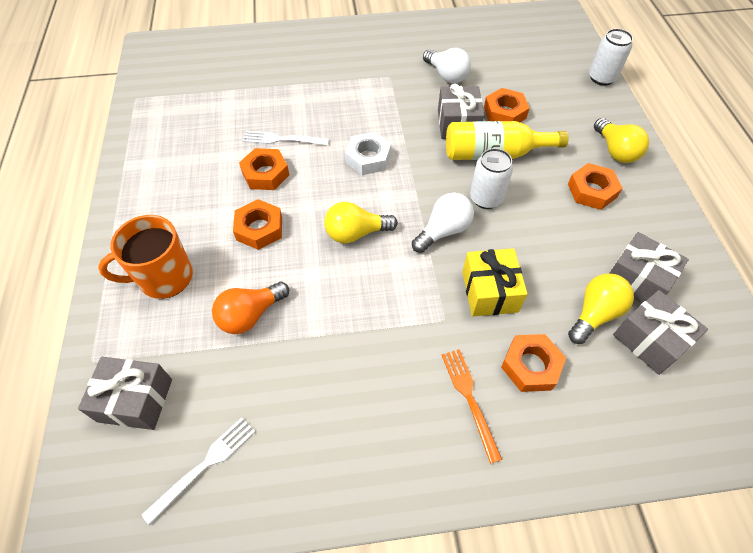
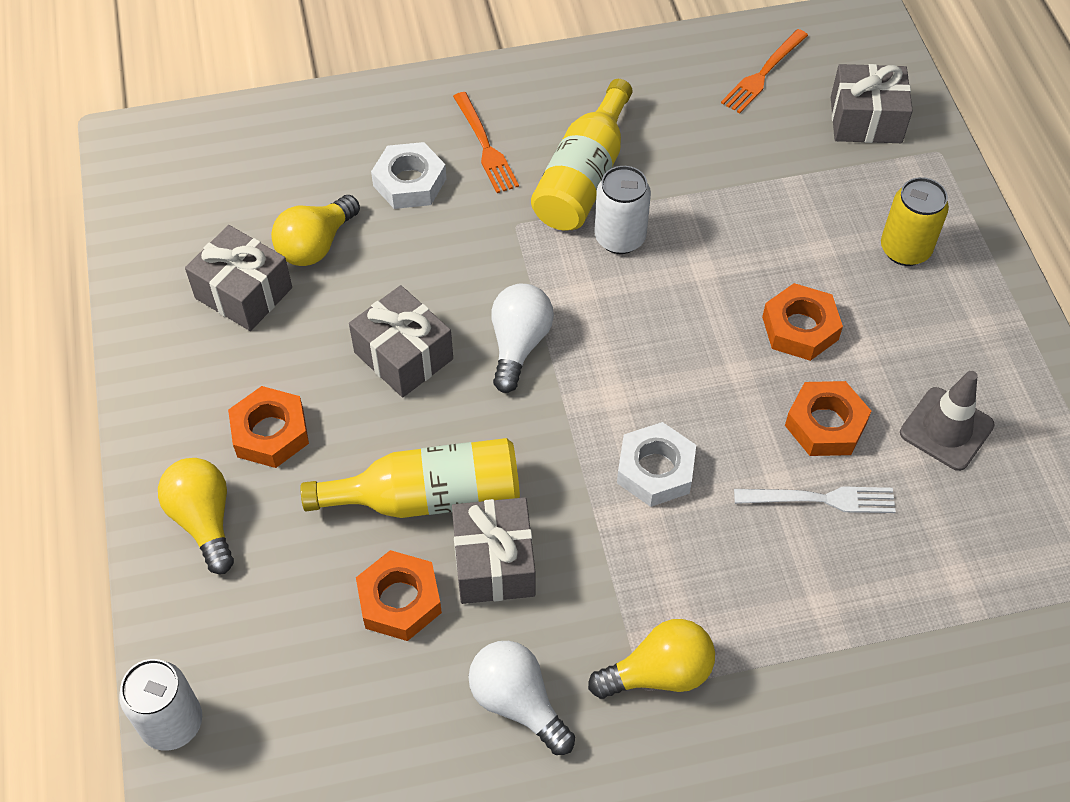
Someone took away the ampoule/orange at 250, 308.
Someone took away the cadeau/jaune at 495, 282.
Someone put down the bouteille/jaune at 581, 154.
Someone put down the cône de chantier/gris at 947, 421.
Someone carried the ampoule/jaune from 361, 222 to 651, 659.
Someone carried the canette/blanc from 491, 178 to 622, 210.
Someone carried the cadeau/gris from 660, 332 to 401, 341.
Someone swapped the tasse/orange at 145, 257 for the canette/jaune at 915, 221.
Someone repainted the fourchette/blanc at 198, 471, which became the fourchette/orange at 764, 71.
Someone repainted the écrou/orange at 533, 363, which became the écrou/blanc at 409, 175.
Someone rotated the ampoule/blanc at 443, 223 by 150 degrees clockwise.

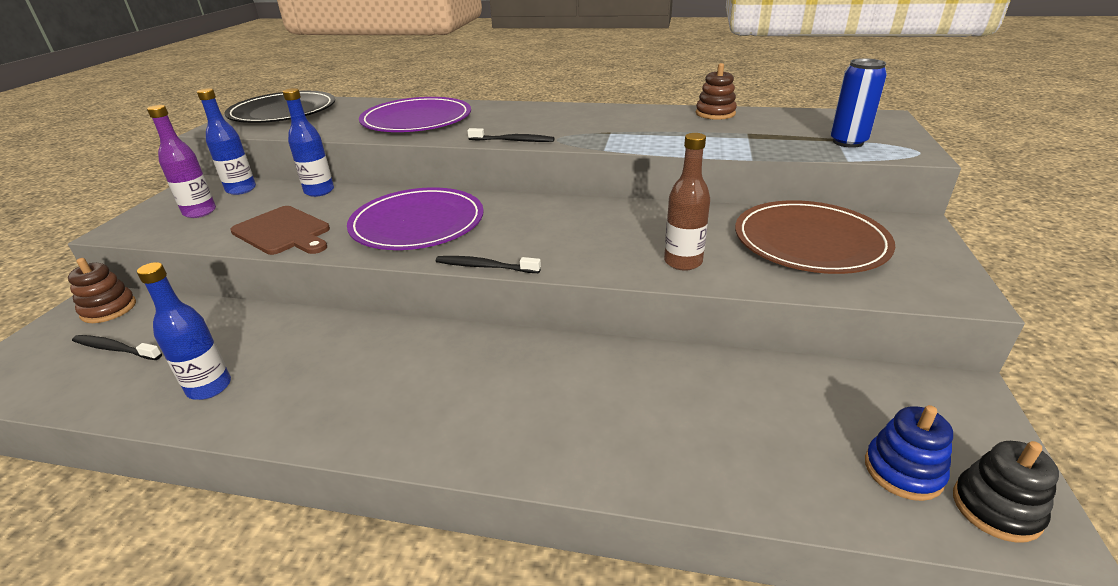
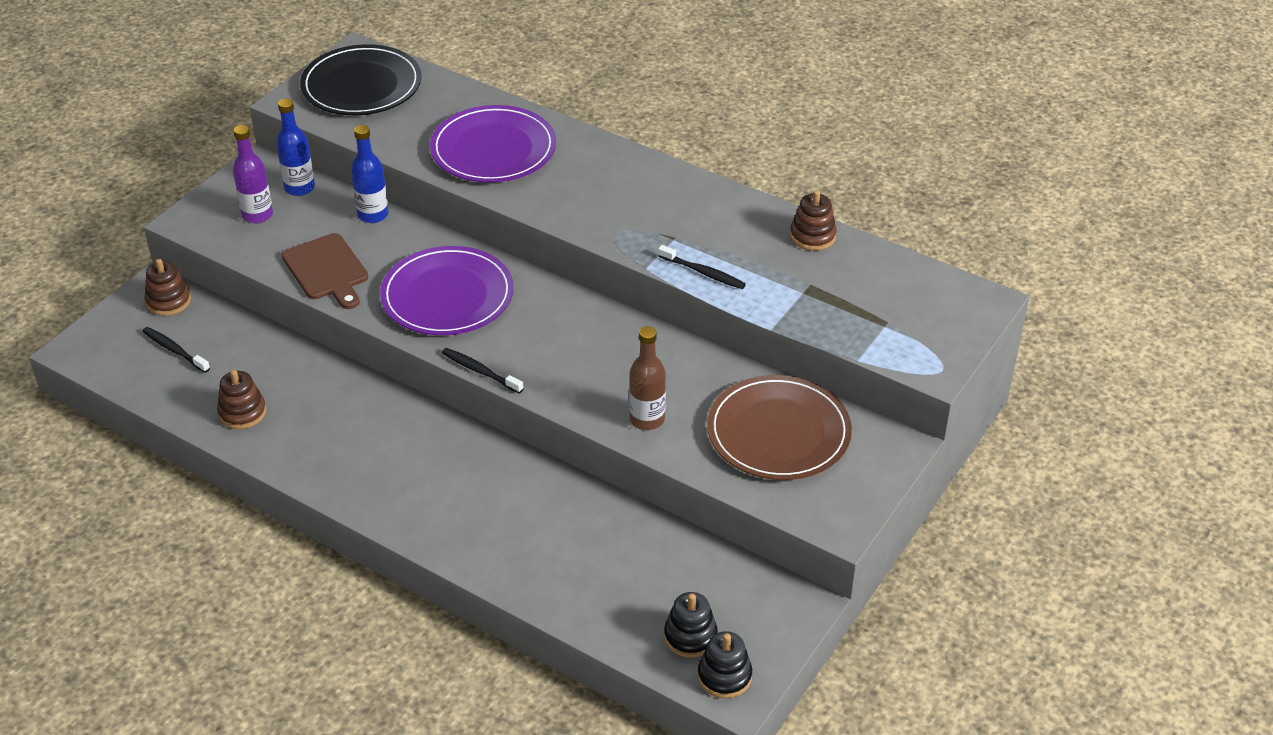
Someone took away the canette/bleu at 858, 103.
Someone carried the brosse à dents/noir from 510, 135 to 702, 267.
Someone swapped the bouteille/bleu at 184, 331 for the jouet à empiler/marron at 241, 399.
Someone repainted the jouet à empiler/bleu at 909, 453, which became the jouet à empiler/noir at 691, 625.

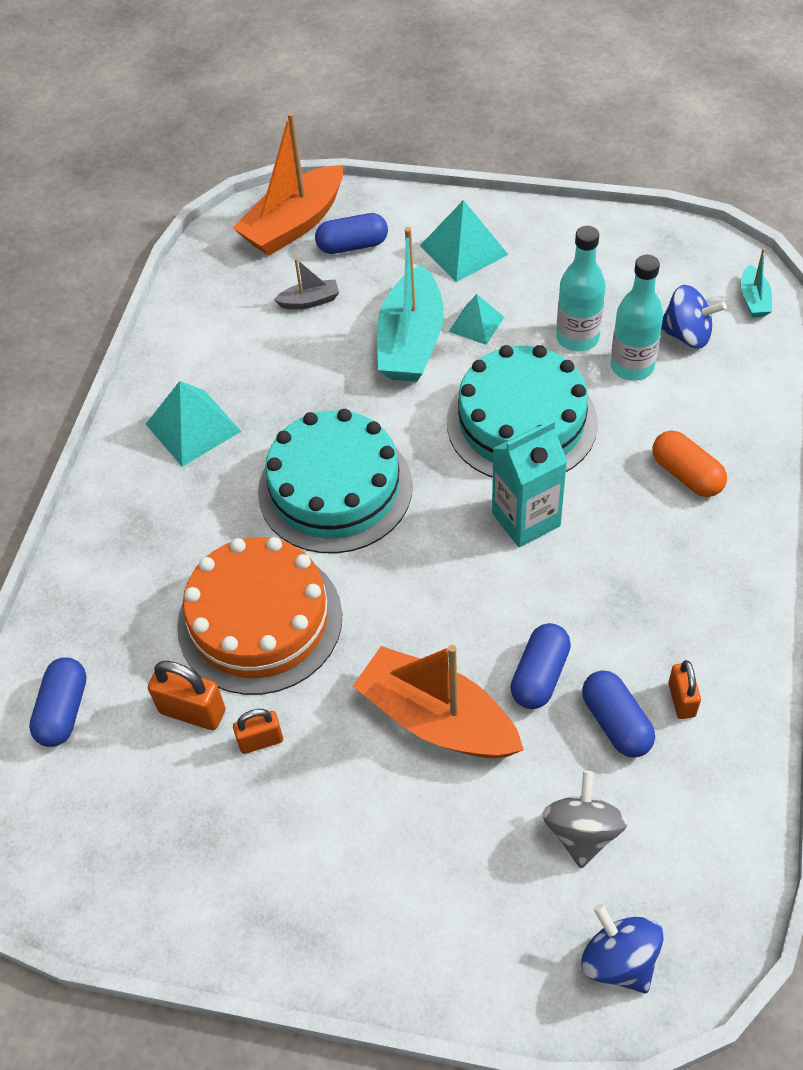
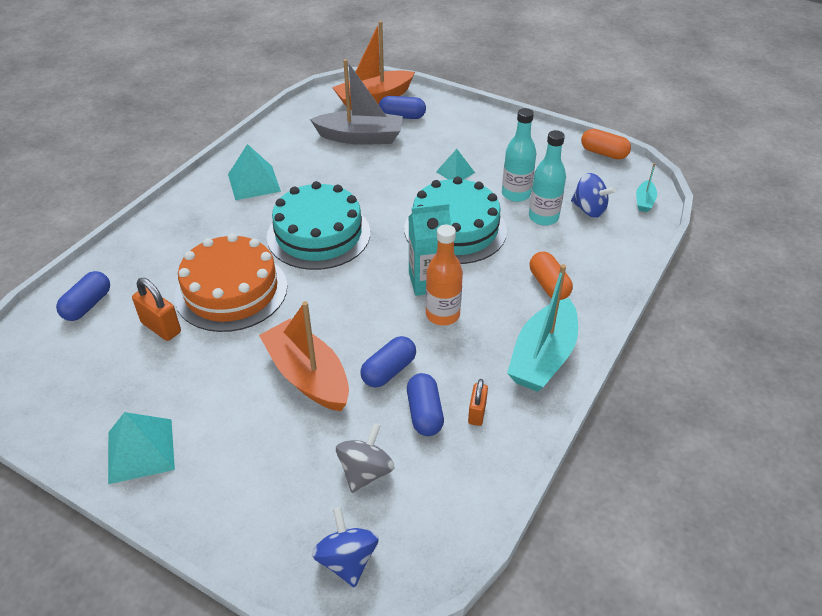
Someone took away the cadenas/orange at 258, 731.
Someone put down the bouteille/orange at 444, 275.
Someone put down the gélule/orange at 606, 144.
Someone carried the bateau/turquoise from 410, 304 to 542, 328.
Someone carried the pyramide/turquoise from 464, 241 to 141, 448.
Someone scaled the bateau/gris at 306, 283 by 2.18.

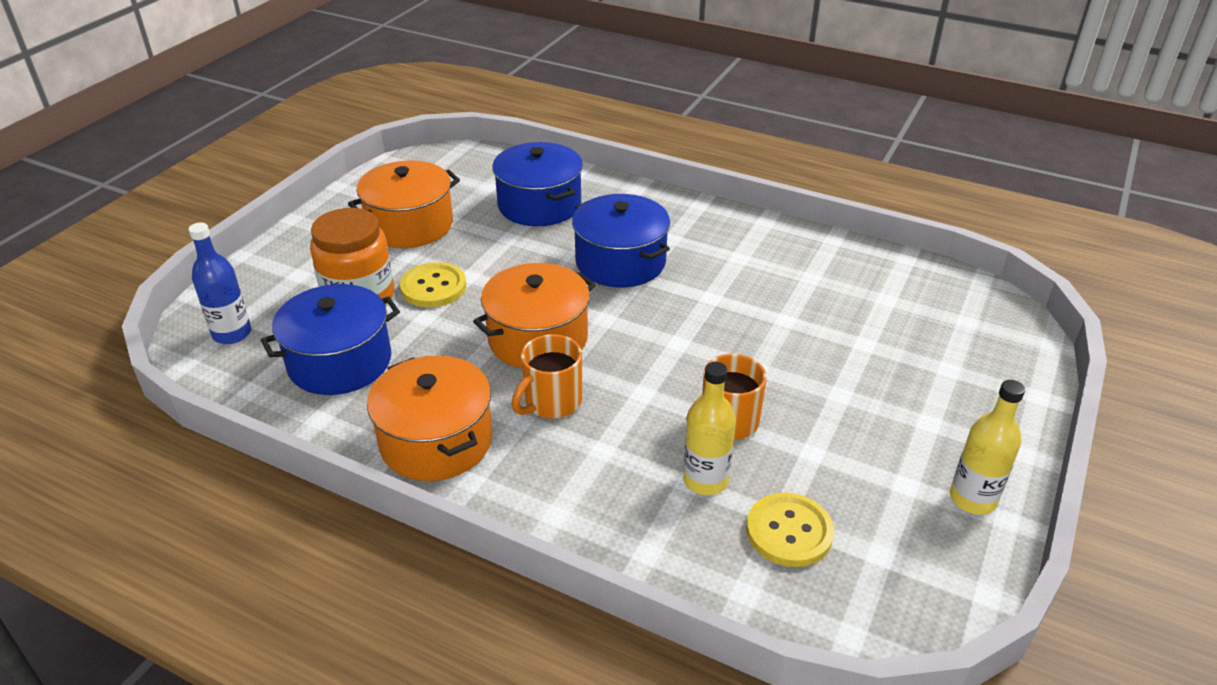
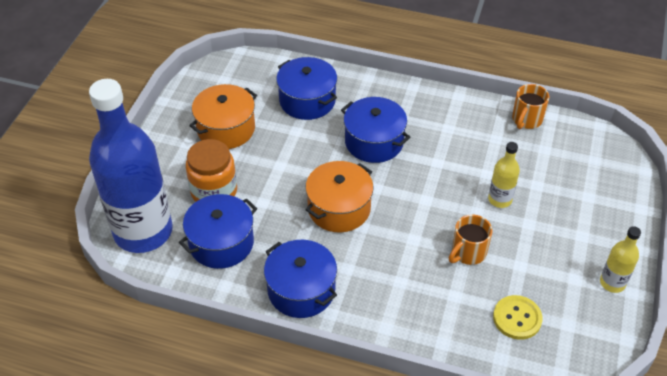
Someone took away the bouton/jaune at 433, 284.
Someone carried the tasse/orange from 547, 376 to 530, 106.
Someone carried the bouteille/jaune from 709, 428 to 504, 175.
Someone repainted the marmite/orange at 429, 418, which became the marmite/bleu at 300, 279.
Someone scaled the bouteille/bleu at 219, 283 by 2.39.

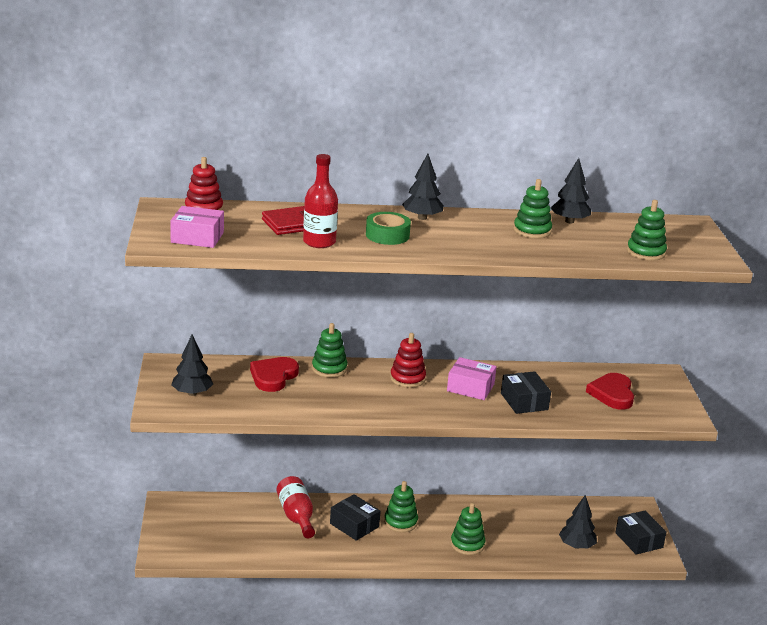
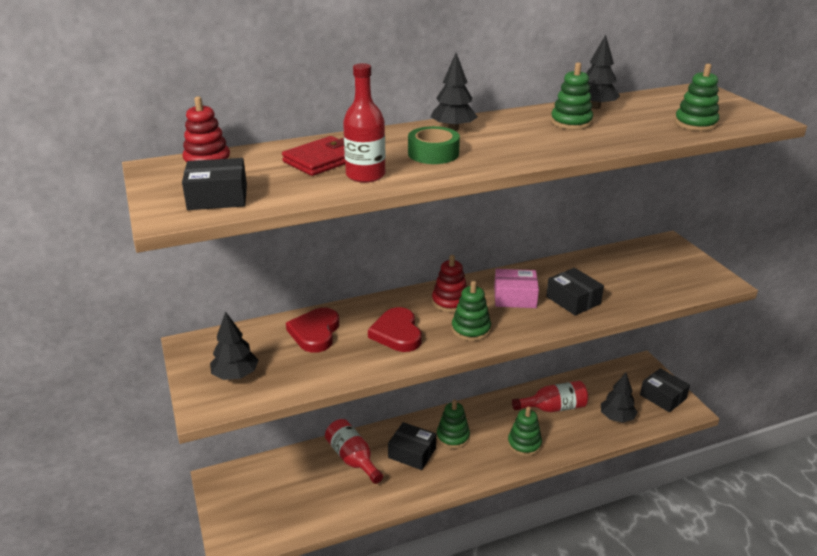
Someone put down the bouteille/rouge at 550, 396.
Someone carried the jouet à empiler/vert from 330, 350 to 471, 311.
Someone carried the cœur/rouge from 610, 391 to 395, 329.
Someone repainted the boîte/rose at 197, 227, which became the boîte/noir at 214, 184.

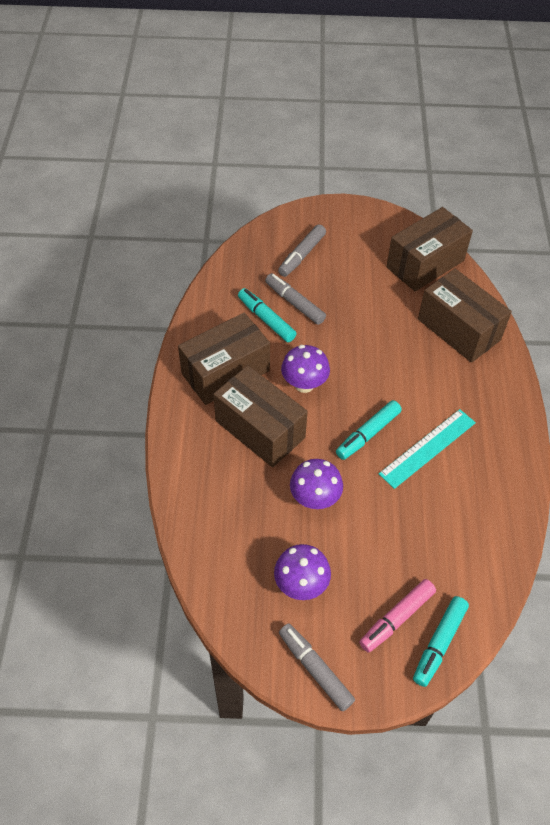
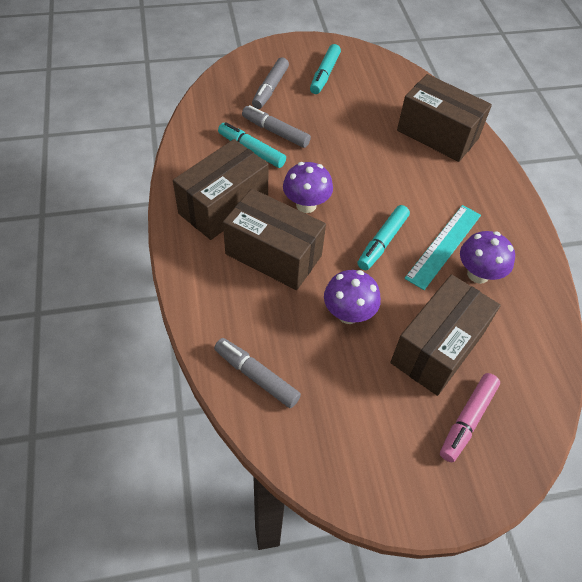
Someone carried the champignon/violet from 302, 572 to 487, 257.
Someone carried the feutre/gris from 317, 667 to 257, 373.
Someone carried the boîte/marron from 429, 249 to 445, 335.
Someone carried the feutre/turquoise from 441, 641 to 325, 69.

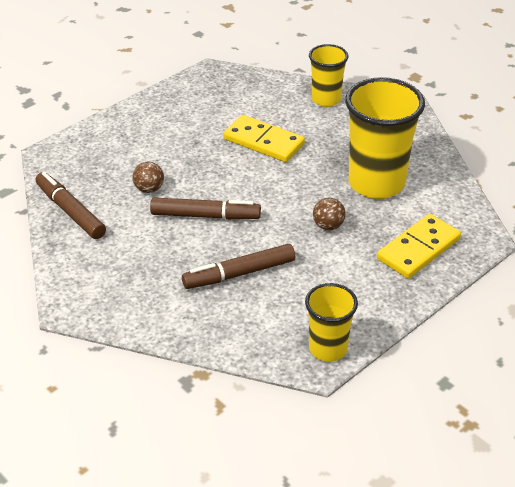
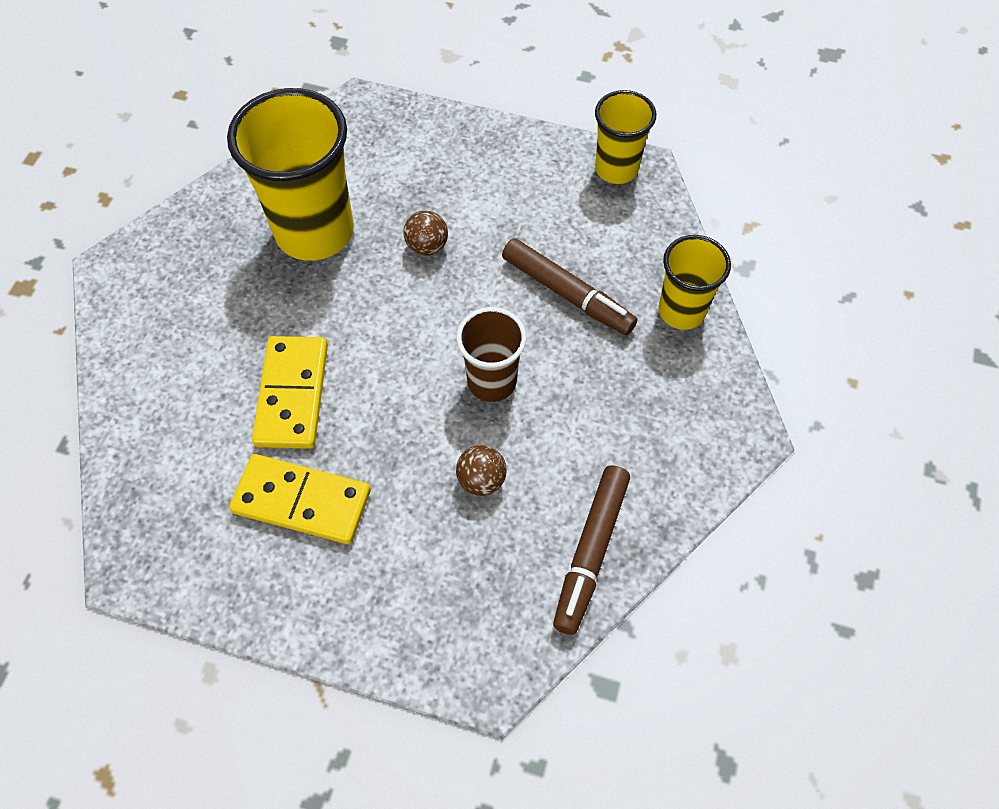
Someone carried the gobelet/jaune from 329, 75 to 695, 282.
Someone carried the domino/jaune from 419, 246 to 300, 499.
Someone swapped the feutre/marron at 205, 208 for the gobelet/marron at 491, 354.

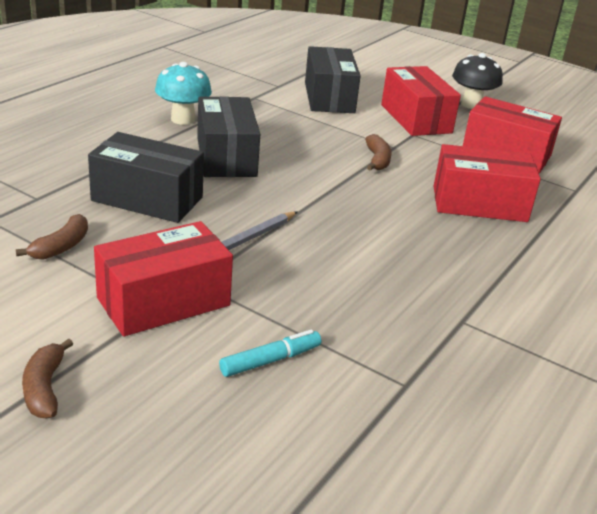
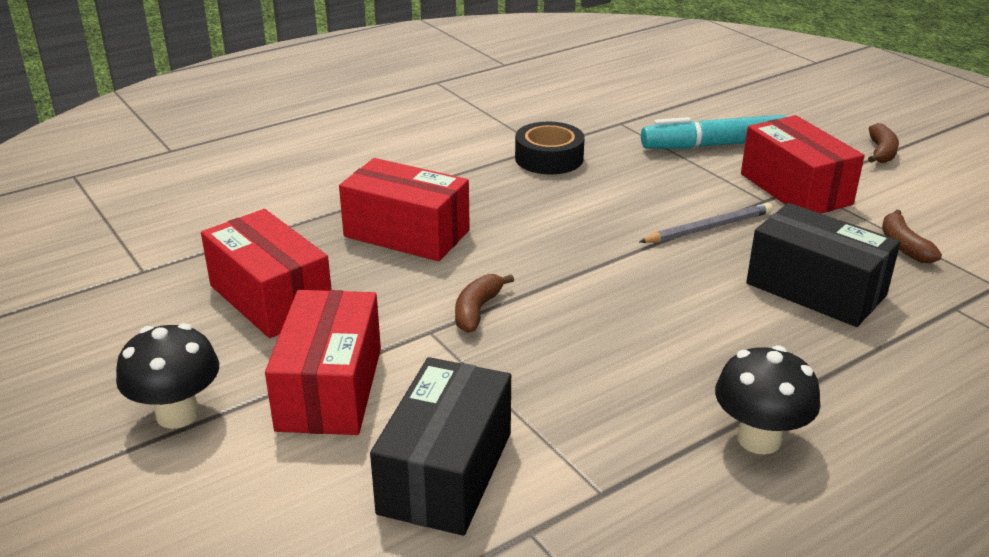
Someone took away the boîte/noir at 228, 136.
Someone put down the ruban adhésif/noir at 550, 148.
Someone repainted the champignon/turquoise at 183, 93, which became the champignon/noir at 767, 399.
Someone rotated the banane/marron at 52, 237 by 60 degrees counterclockwise.
Someone rotated the boîte/rouge at 163, 278 by 75 degrees clockwise.
Someone scaled the feutre/turquoise at 270, 353 by 1.80.

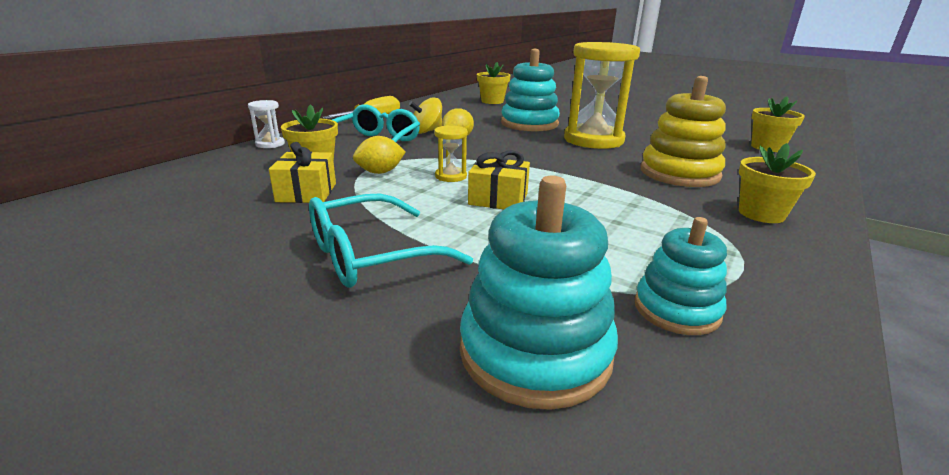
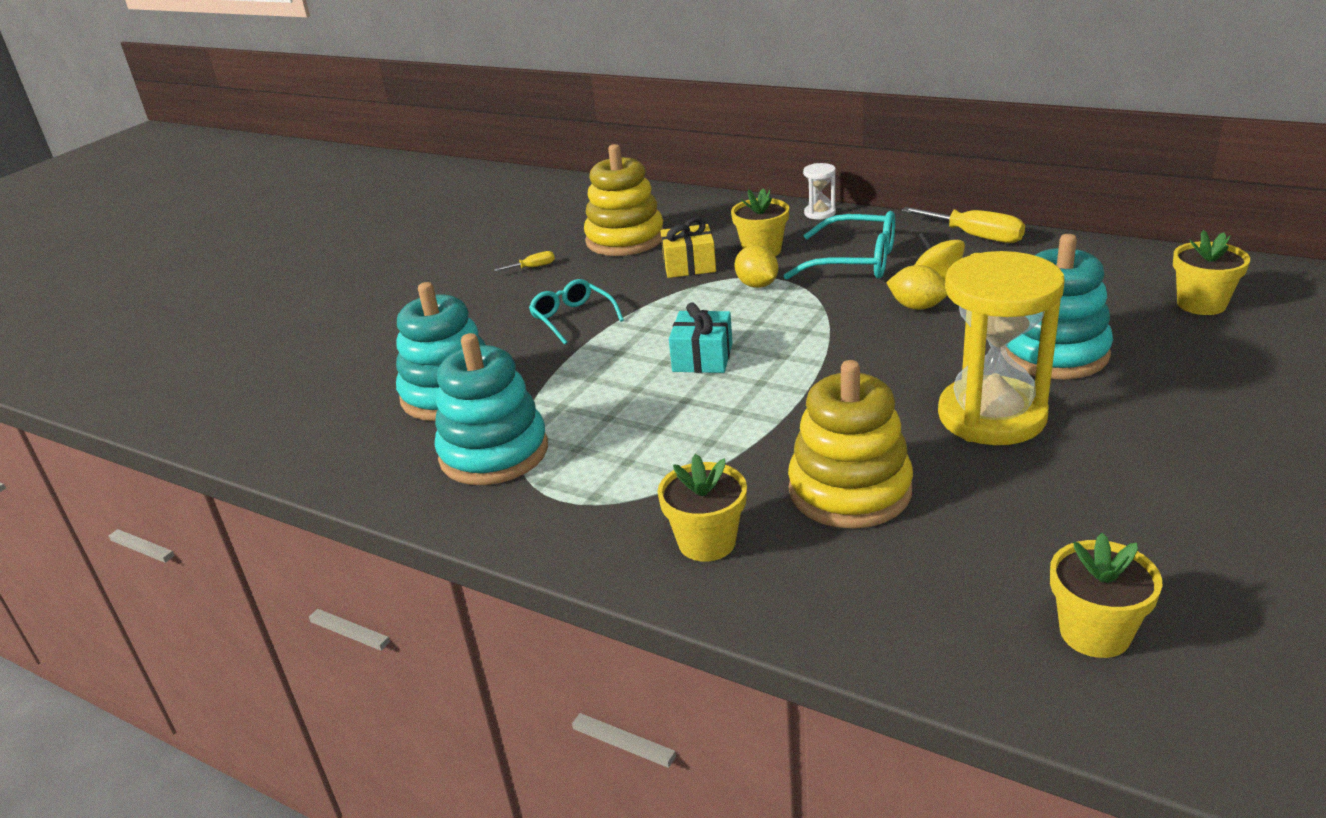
Someone took away the sablier/jaune at 451, 153.
Someone put down the tournevis/jaune at 524, 261.
Someone put down the jouet à empiler/jaune at 623, 200.
Someone repainted the cadeau/jaune at 499, 179, which became the cadeau/turquoise at 701, 337.
Someone scaled the lunettes/turquoise at 391, 241 by 0.66.
Someone scaled the jouet à empiler/turquoise at 681, 276 by 1.60.

